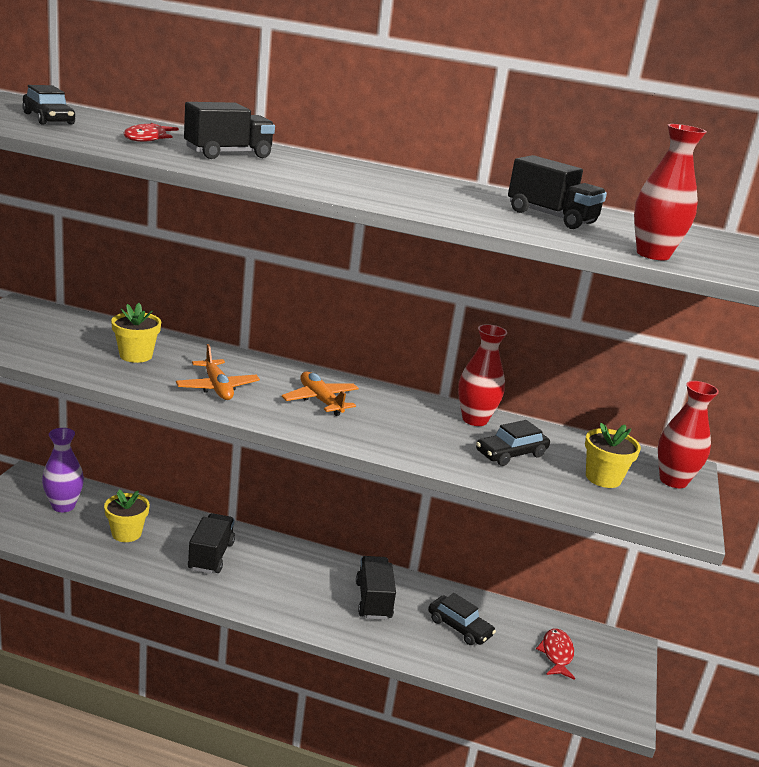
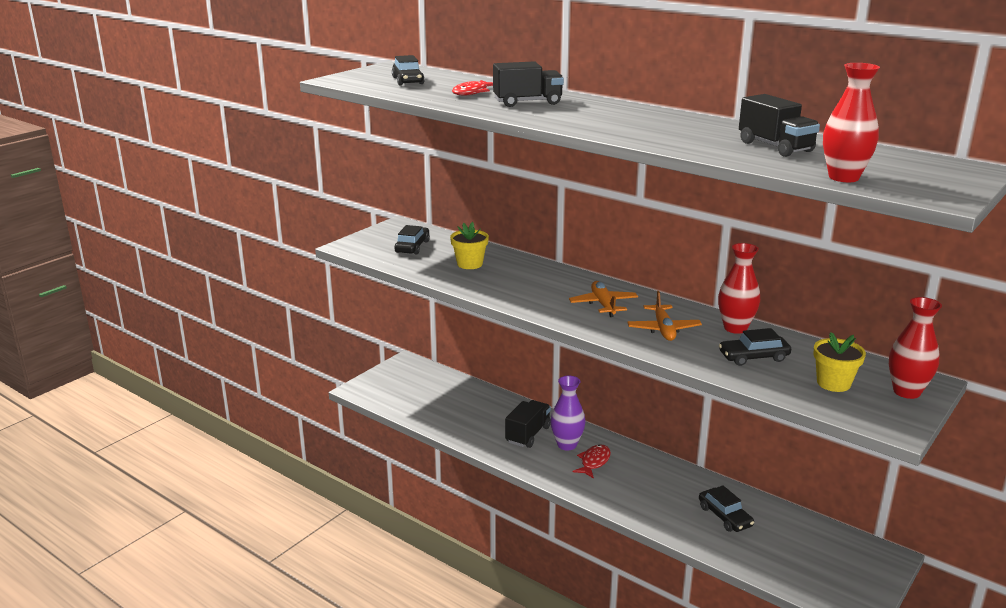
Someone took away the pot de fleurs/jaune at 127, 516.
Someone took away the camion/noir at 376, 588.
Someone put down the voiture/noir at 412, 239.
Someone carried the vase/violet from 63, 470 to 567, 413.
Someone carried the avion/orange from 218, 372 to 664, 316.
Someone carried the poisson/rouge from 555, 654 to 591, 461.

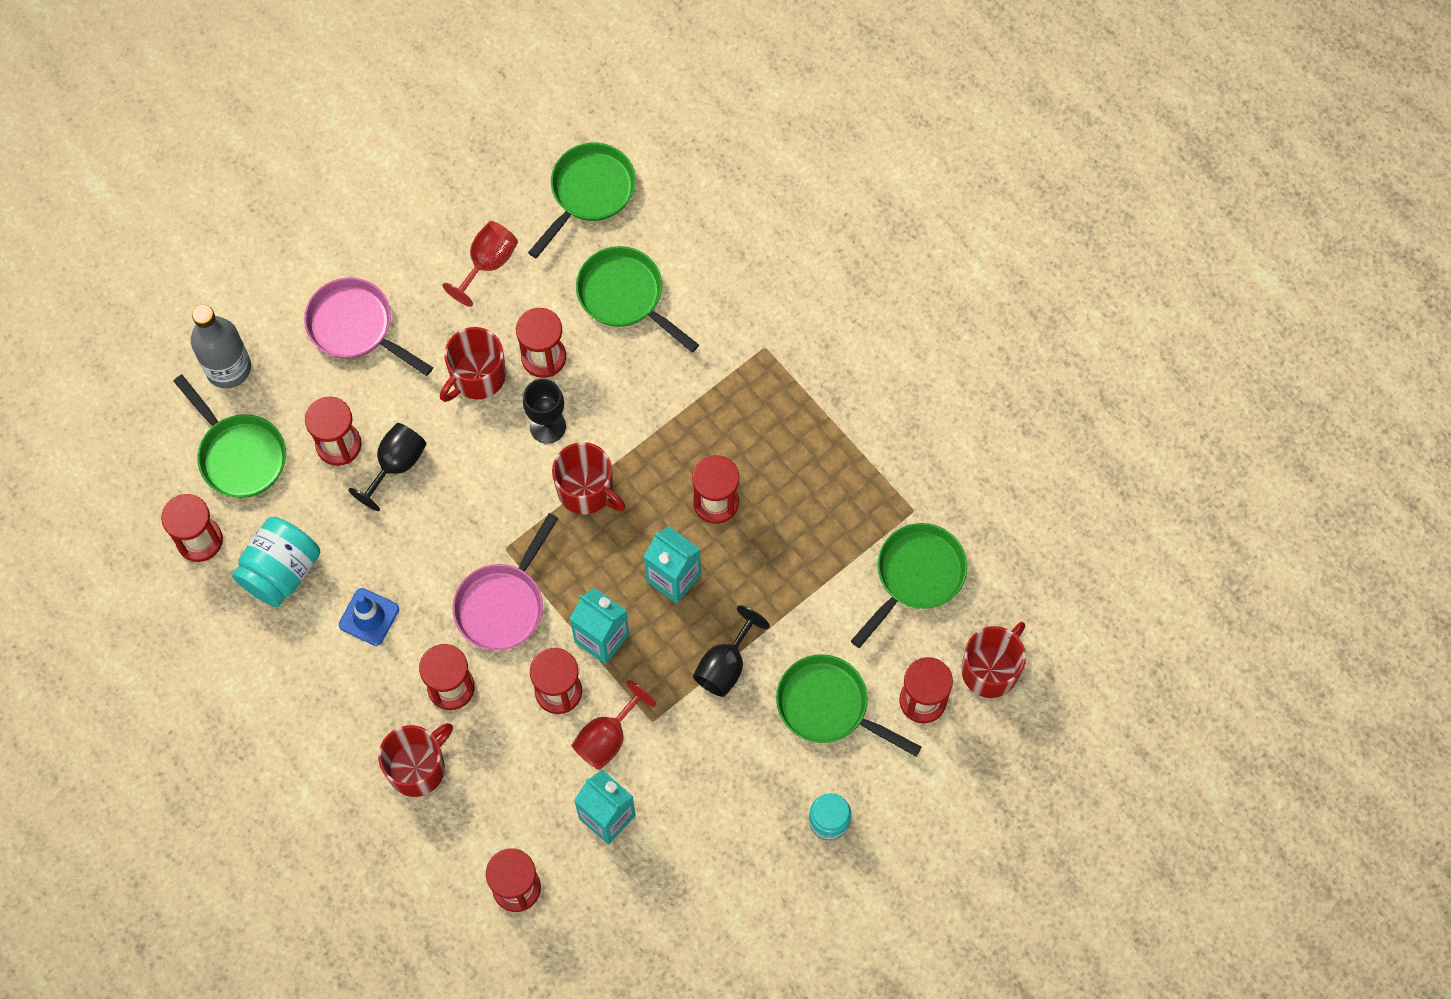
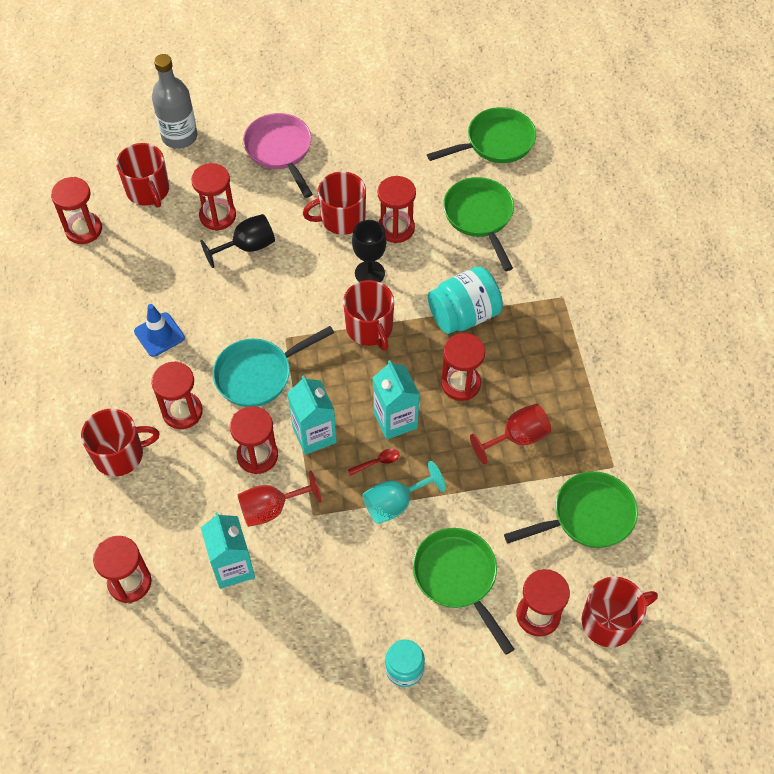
Someone put down the cuillère/rouge at 374, 462.
Someone carried the bocal/turquoise from 276, 562 to 465, 300.
Someone carried the verre à pied/rouge from 480, 264 to 510, 434.
Someone swapped the poêle/vert at 229, 436 for the tasse/rouge at 142, 175.
Someone repainted the poêle/rose at 505, 582, which became the poêle/turquoise at 273, 366.
Someone repainted the verre à pied/noir at 731, 651, which became the verre à pied/turquoise at 404, 492.

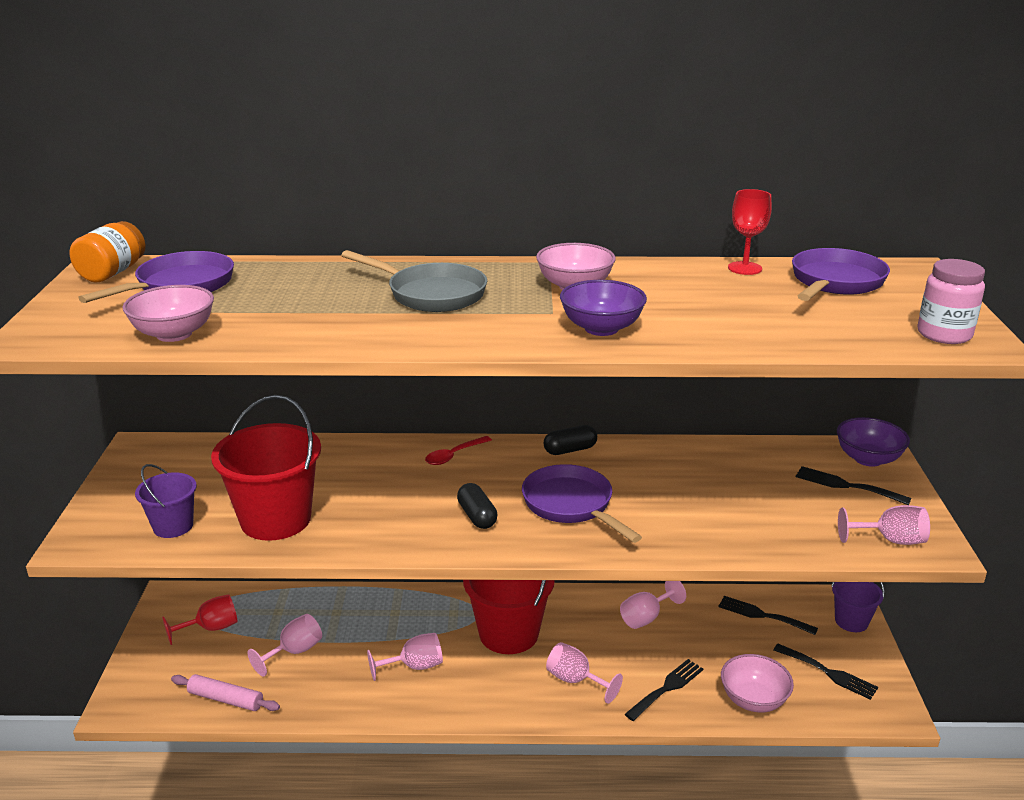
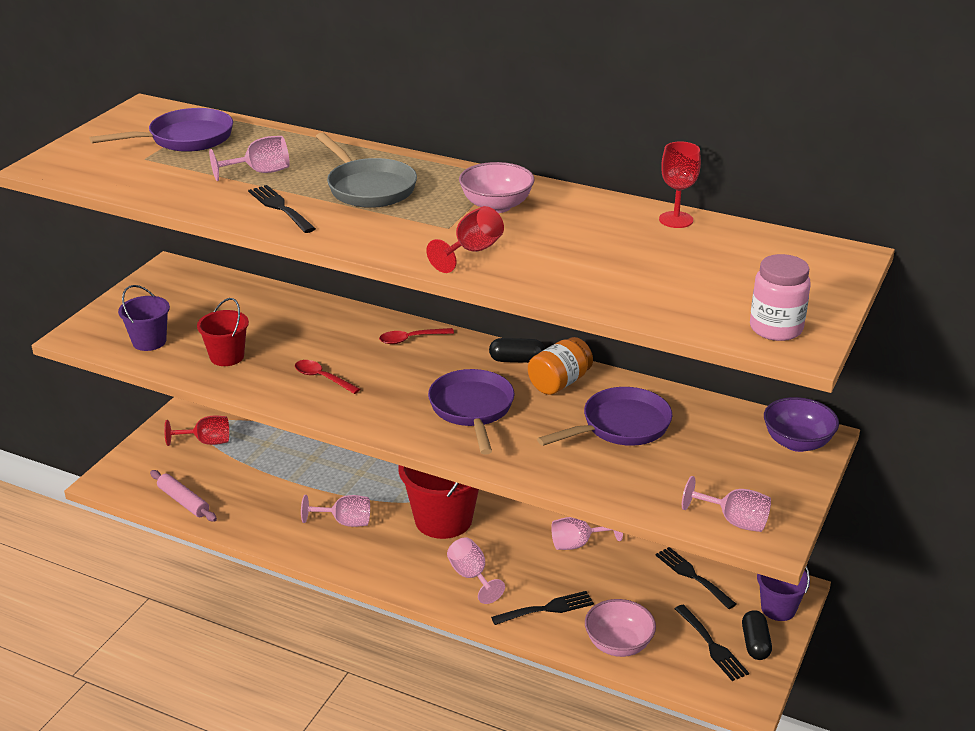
Someone took away the bol/rose at 168, 313.
Someone put down the cuillère/rouge at 327, 377.
Someone carried the bocal/orange from 107, 251 to 560, 366.
Someone carried the verre à pied/rose from 284, 645 to 249, 158.
Someone carried the gélule/noir from 477, 506 to 757, 635.
Someone carried the poêle/violet from 841, 274 to 605, 416.
Someone carried the fourchette/noir from 853, 485 to 282, 209.
Someone swapped the bol/violet at 603, 308 for the verre à pied/rouge at 465, 239.
Someone scaled the seau/rouge at 266, 468 by 0.55.

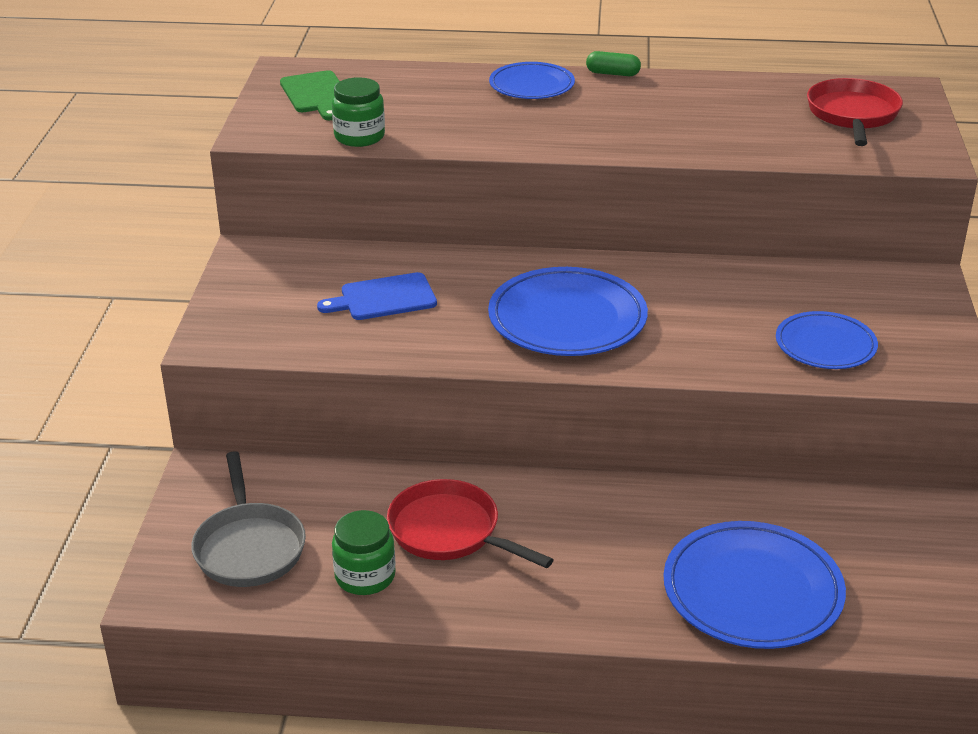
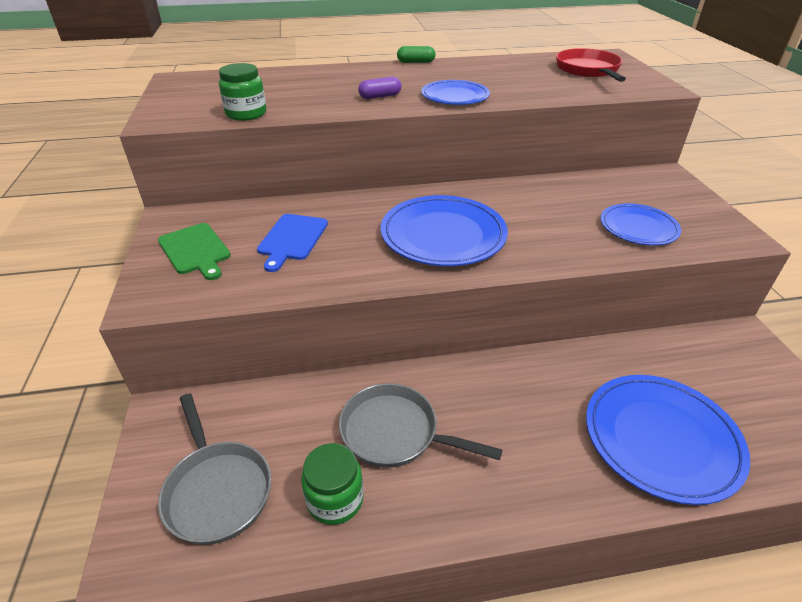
Someone put down the gélule/violet at 379, 88.
Someone carried the planche à découper/vert from 309, 95 to 194, 251.
Someone carried the assiette/bleu from 532, 80 to 455, 92.
Someone repainted the poêle/rouge at 470, 523, which became the poêle/gris at 420, 425.
Someone rotated the planche à découper/bleu at 377, 296 by 45 degrees counterclockwise.

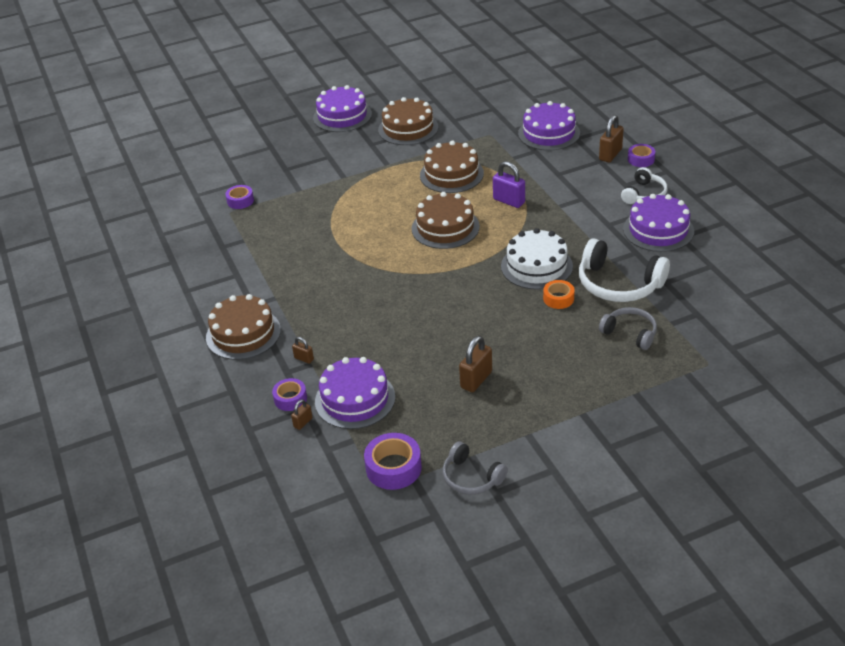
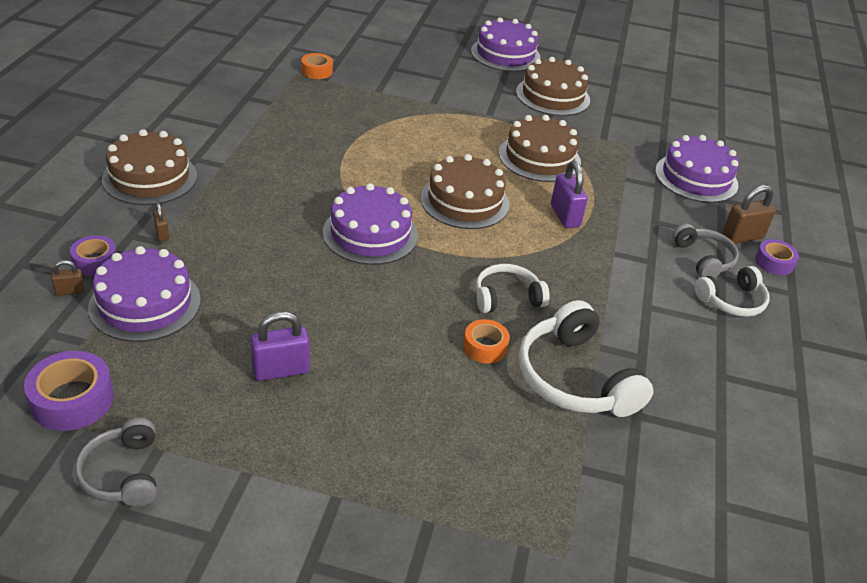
Someone carried the casque audio/gris from 628, 328 to 705, 250.
Someone carried the gâteau/violet from 658, 223 to 370, 224.
Someone swapped the gâteau/blanc at 537, 259 for the casque audio/blanc at 513, 288.
Someone repainted the ruban adhésif/violet at 239, 197, which became the ruban adhésif/orange at 317, 66.
Someone repainted the cadenas/marron at 475, 364, which became the cadenas/violet at 280, 346.

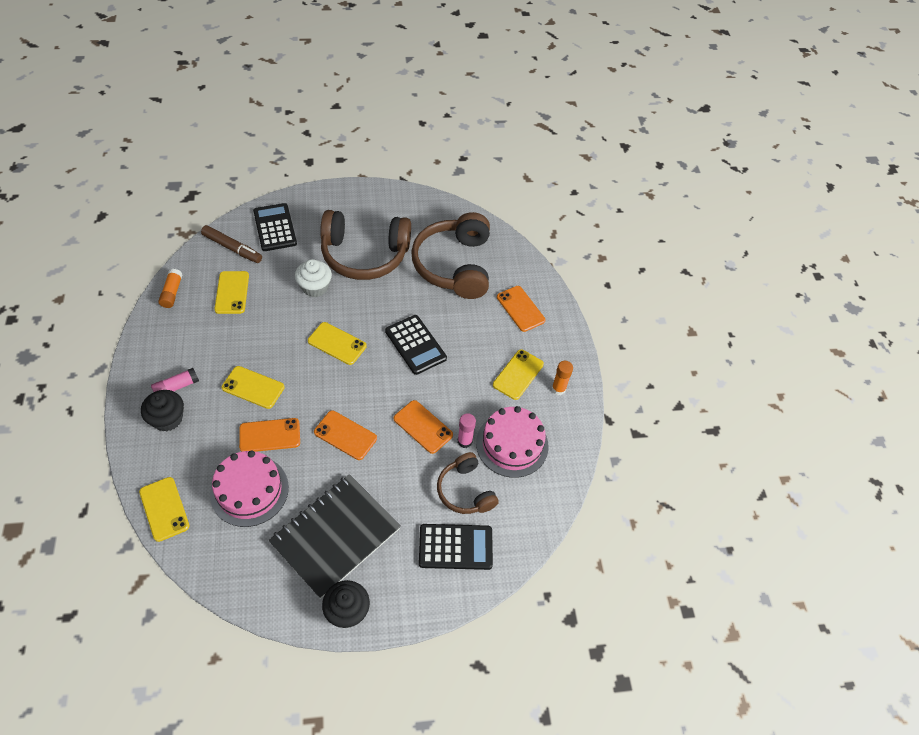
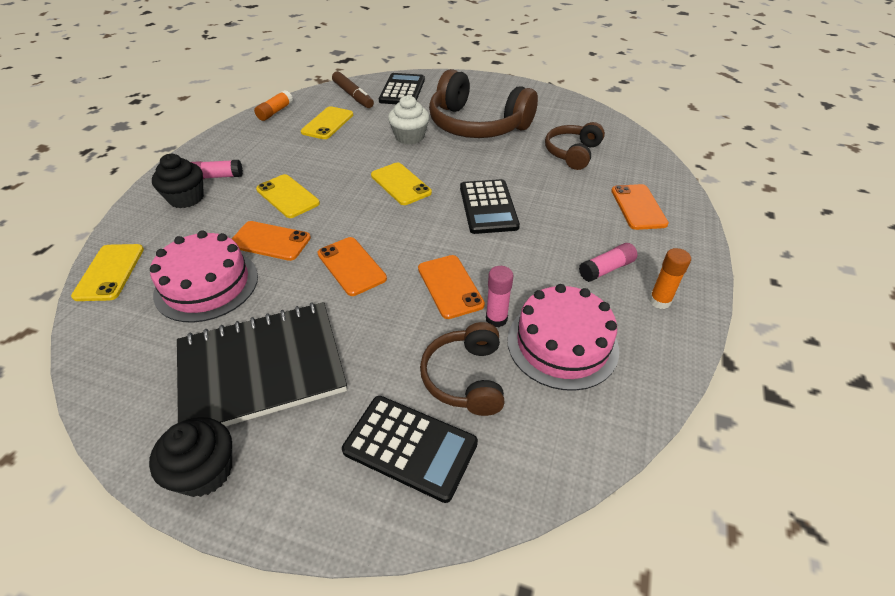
Someone swapped the téléphone/jaune at 518, 374 for the bâton de colle/rose at 608, 262.
Someone scaled the casque audio/marron at 450, 255 by 0.56.

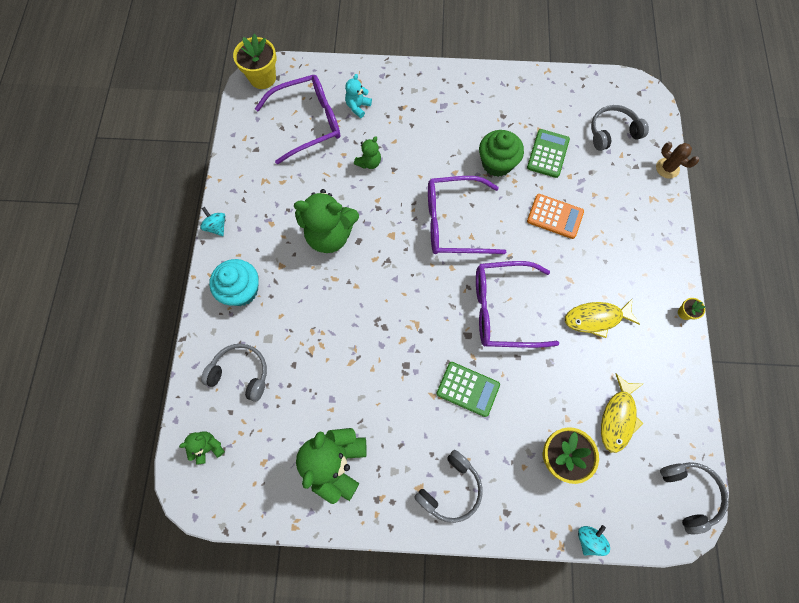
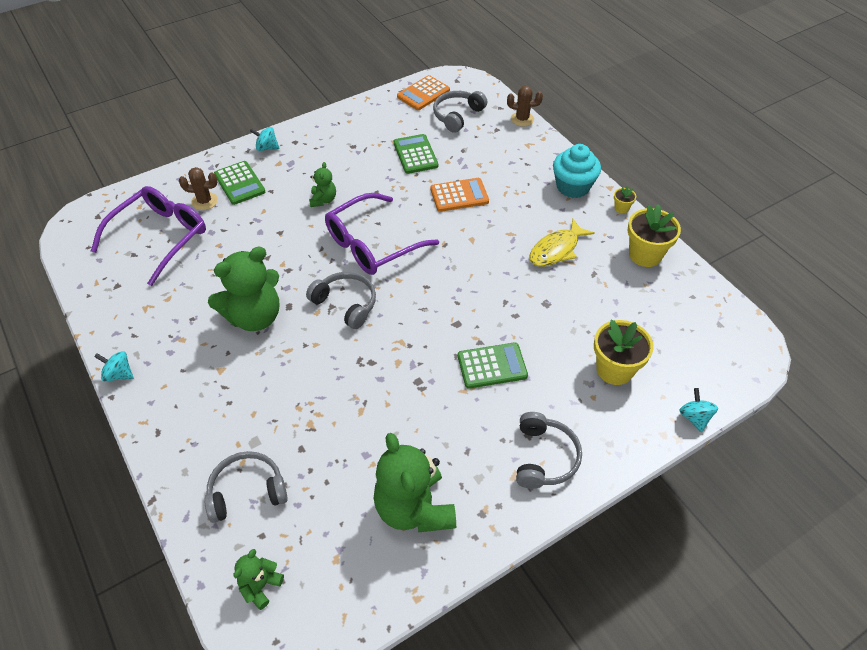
Someone took away the lunettes/violet at 517, 304.
Someone took away the muffin/vert at 501, 153.
Someone took away the poisson/jaune at 622, 413.
Someone put down the calculatrice/vert at 239, 183.
Someone put down the toupie/turquoise at 265, 139.
Someone put down the calculatrice/orange at 423, 92.
Someone carried the muffin/turquoise from 234, 282 to 577, 171.
Someone carried the pot de fleurs/jaune from 254, 61 to 654, 235.
Someone carried the ours en peluche/vert from 367, 153 to 322, 184.
Someone carried the casque audio/gris from 694, 498 to 341, 300.
Someone swapped the ours en peluche/turquoise at 358, 96 for the cactus/marron at 198, 188.

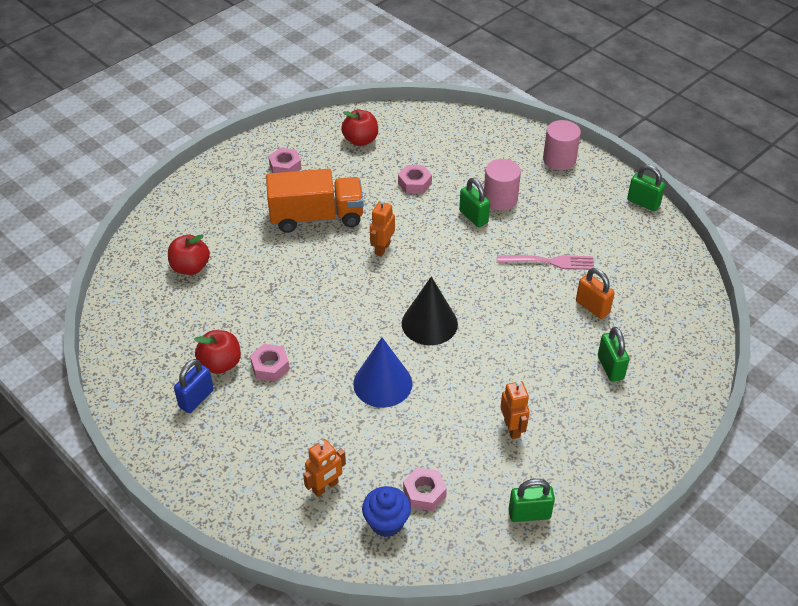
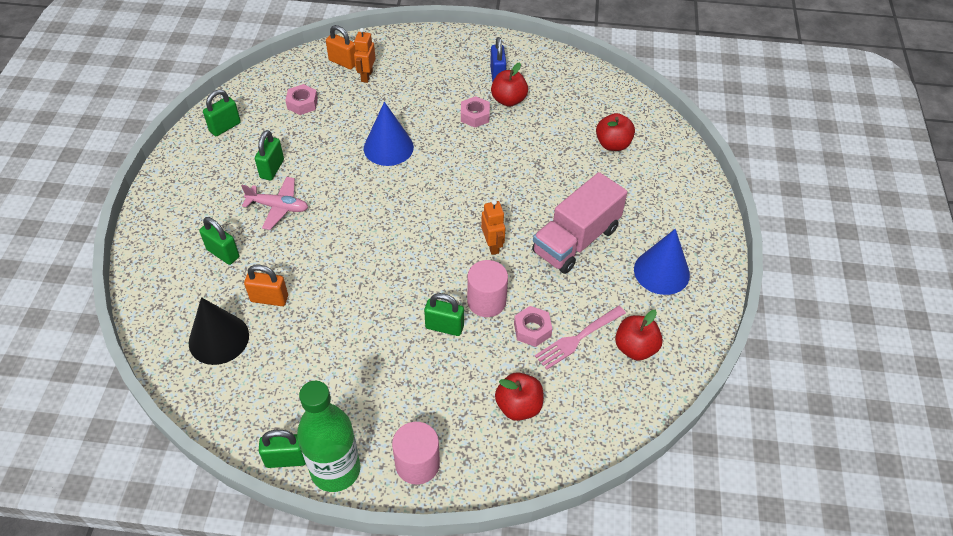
Someone took away the muffin/bleu at 386, 511.
Someone put down the avion/rose at 274, 203.
Someone put down the bouteille/vert at 328, 436.
Someone put down the cadenas/orange at 341, 47.
Someone put down the pomme/rouge at 519, 396.
Someone carried the cône/noir from 430, 311 to 219, 331.
Someone carried the cylindre/rose from 502, 185 to 487, 288.
Someone carried the fourchette/rose from 545, 262 to 580, 338.
Someone swapped the écrou/rose at 285, 160 for the cône/bleu at 662, 262.
Someone swapped the robot/orange at 515, 410 for the cadenas/vert at 269, 155.
Someone repainted the camion/orange at 315, 201, which became the camion/rose at 580, 223.

